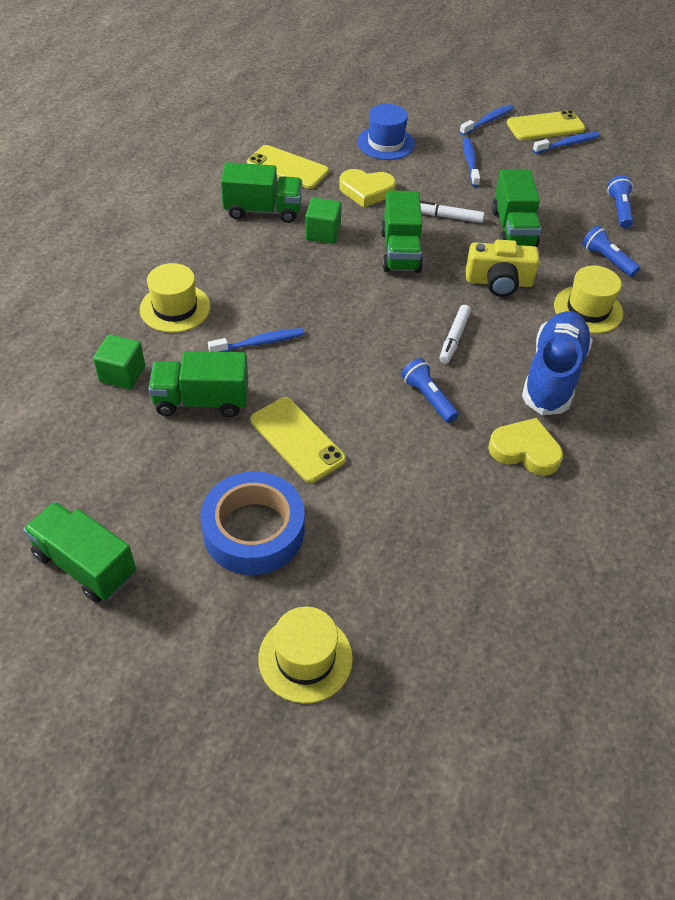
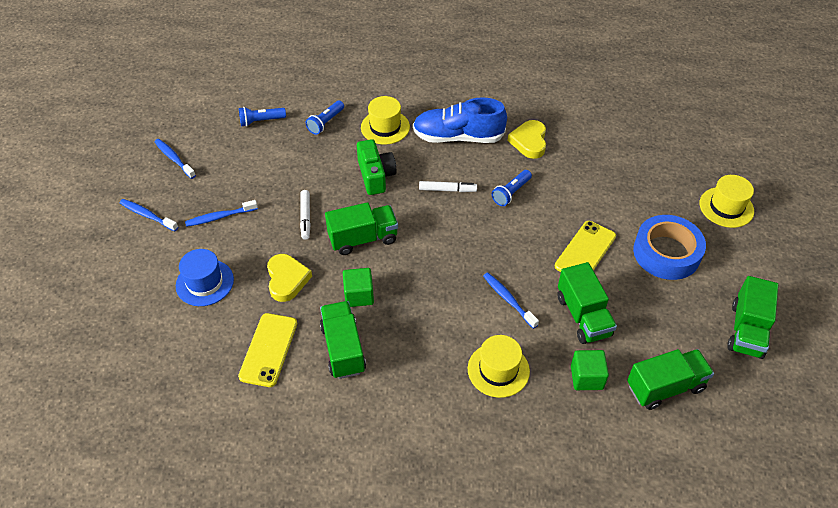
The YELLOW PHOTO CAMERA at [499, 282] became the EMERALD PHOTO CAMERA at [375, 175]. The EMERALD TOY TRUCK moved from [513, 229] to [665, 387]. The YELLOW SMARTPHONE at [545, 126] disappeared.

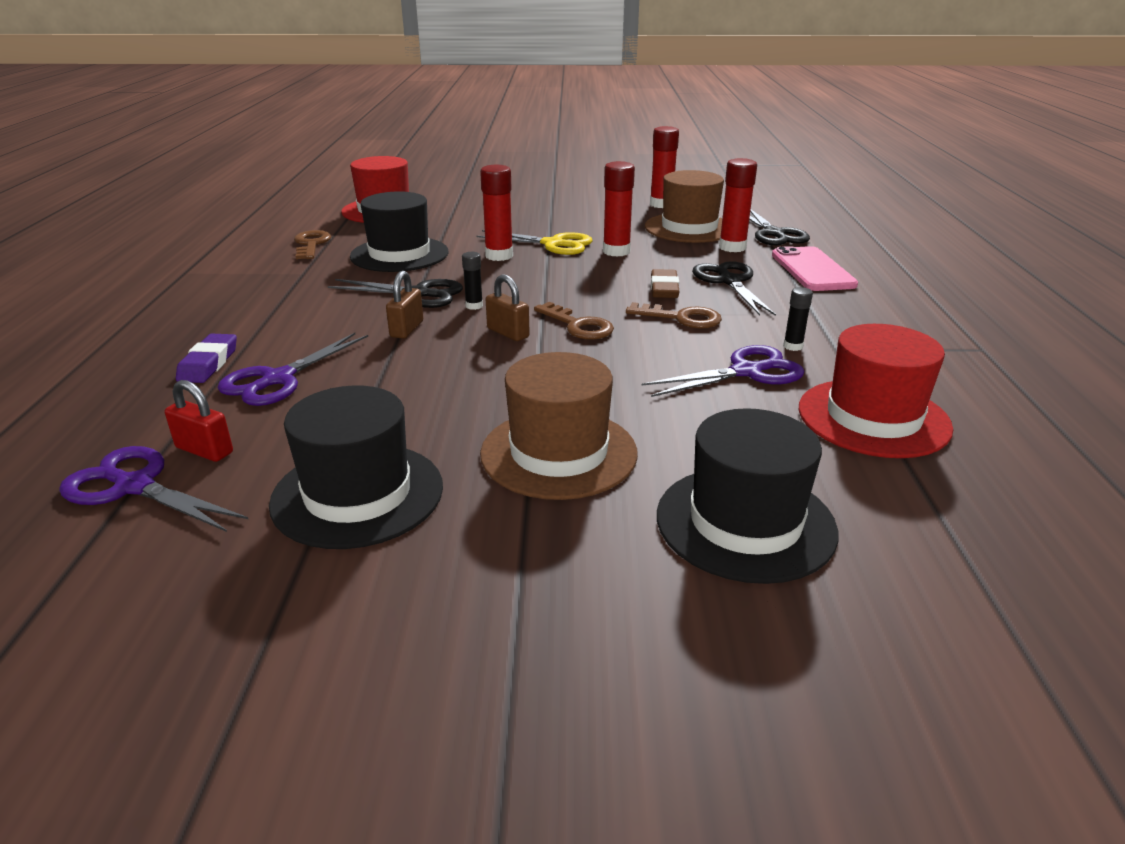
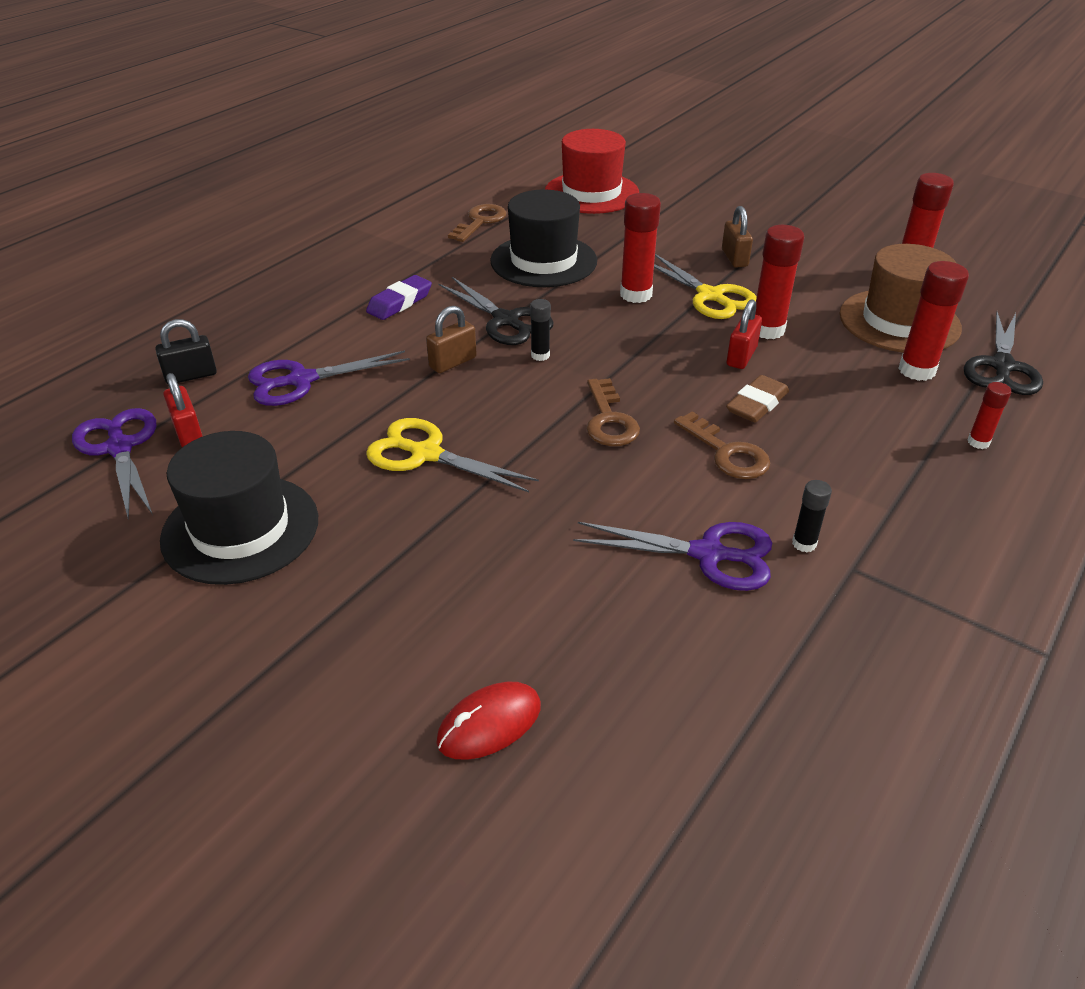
The VIOLET PENCIL ERASER moved from [209, 364] to [400, 302]. The RUSSET TOP HAT at [559, 453] disappeared. The RUSSET PADLOCK moved from [508, 333] to [734, 258]. The JET-BLACK TOP HAT at [745, 522] was replaced by the SCARLET COMPUTER MOUSE at [489, 724]. The JET-BLACK SCISSORS at [729, 281] disappeared. The ROSY SMARTPHONE at [812, 270] was replaced by the SCARLET GLUE at [978, 442]. The SCARLET TOP HAT at [873, 418] disappeared. The JET-BLACK PADLOCK at [191, 376] appeared. The YELLOW SCISSORS at [426, 454] appeared. The SCARLET PADLOCK at [741, 356] appeared.

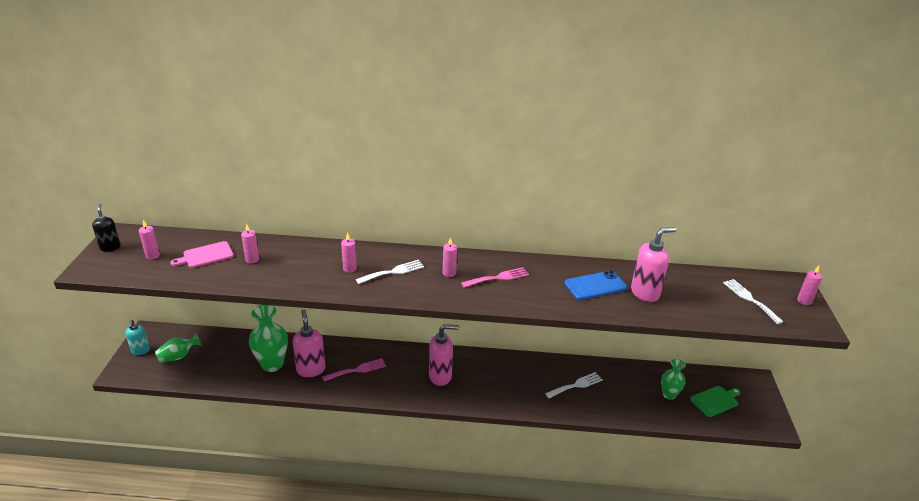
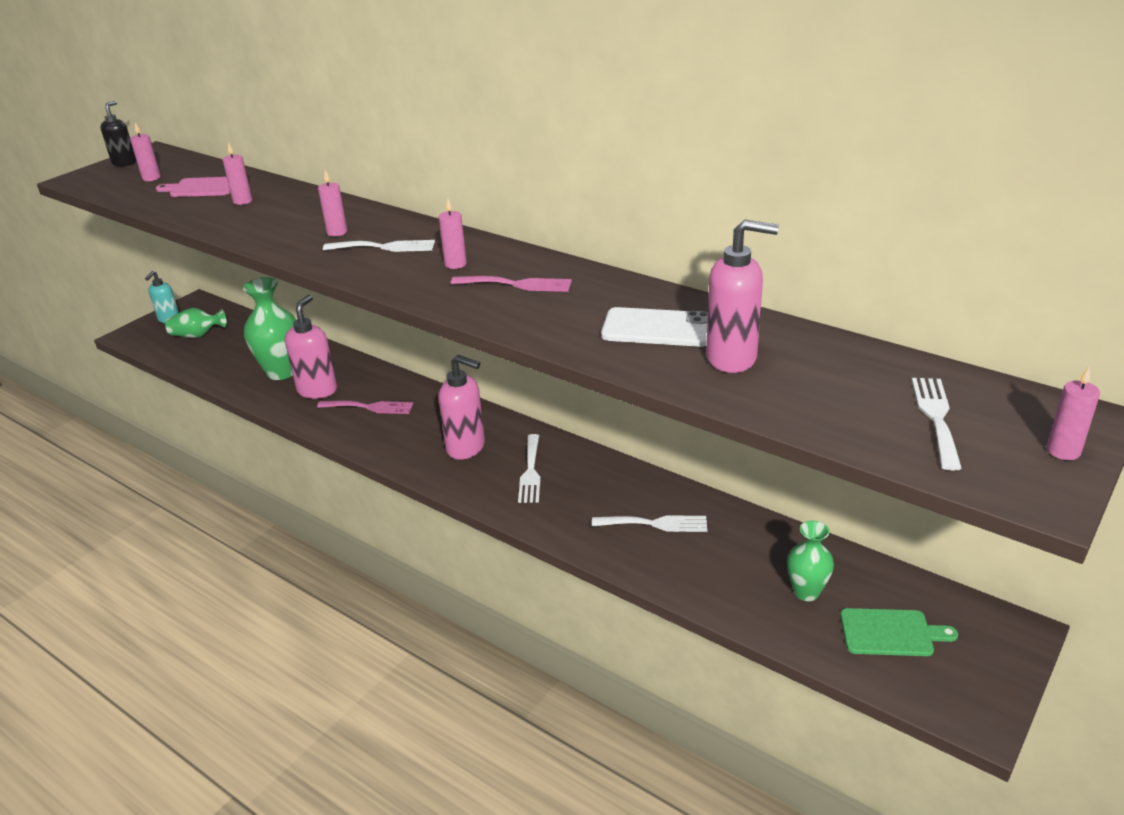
The BLUE SMARTPHONE at [595, 286] became the WHITE SMARTPHONE at [657, 328]. The WHITE FORK at [530, 472] appeared.

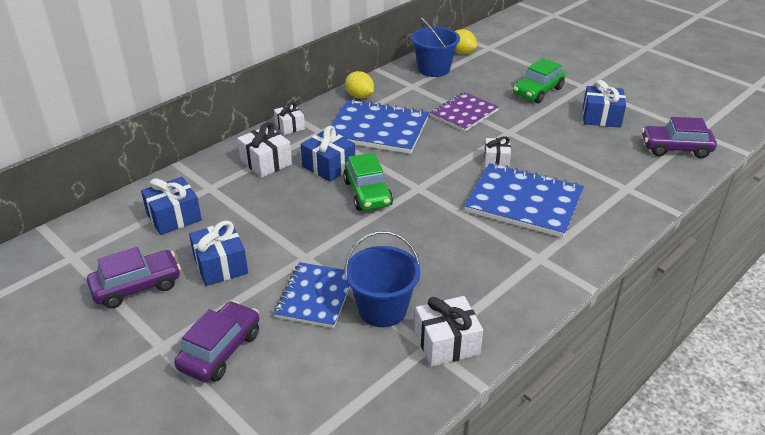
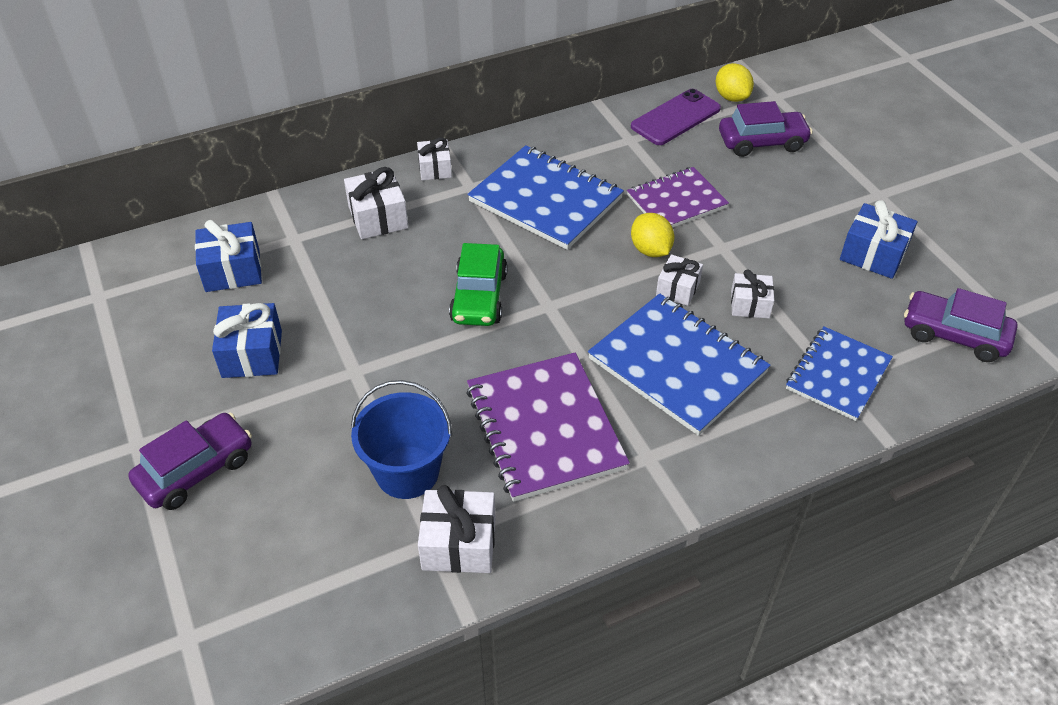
The VIOLET CAR moved from [137, 286] to [762, 142]. The BLUE NOTEBOOK moved from [316, 296] to [838, 375]. The BLUE GIFT at [328, 166] disappeared. The YELLOW LEMON moved from [359, 96] to [650, 250]. The BLUE SAND BUCKET at [434, 69] was replaced by the VIOLET SMARTPHONE at [675, 118]. The EMERALD CAR at [538, 91] disappeared. The VIOLET NOTEBOOK at [545, 428] appeared. The WHITE GIFT at [750, 304] appeared.

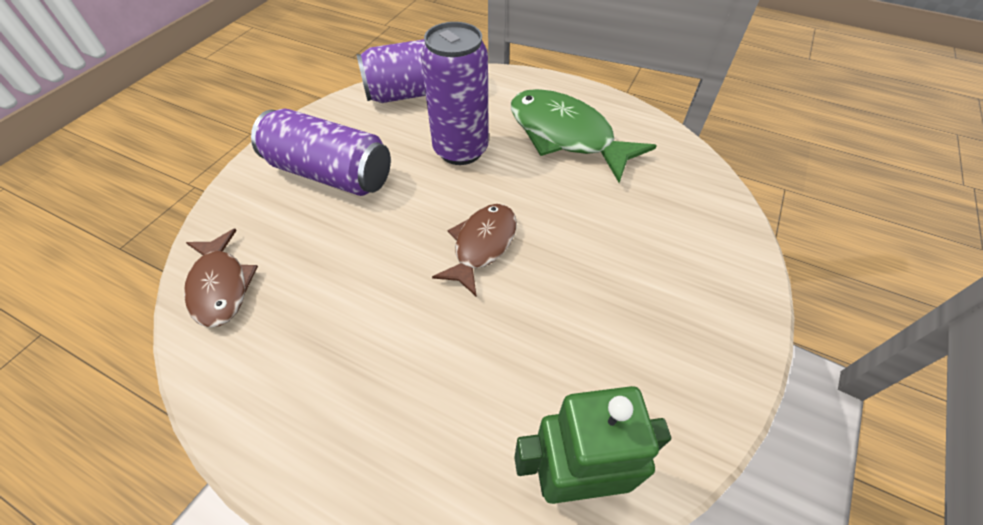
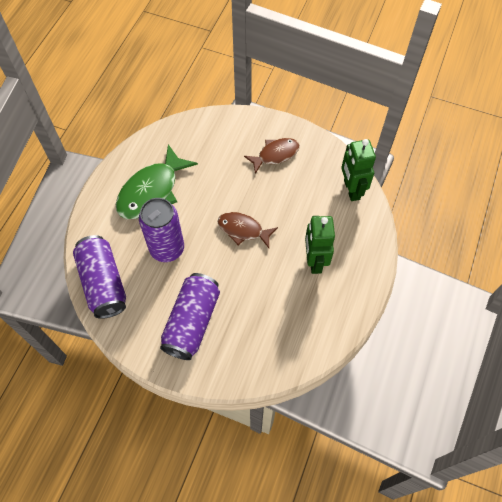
The RUSSET TOY FISH moved from [221, 286] to [275, 155]. The EMERALD ROBOT FIGURE at [314, 261] appeared.

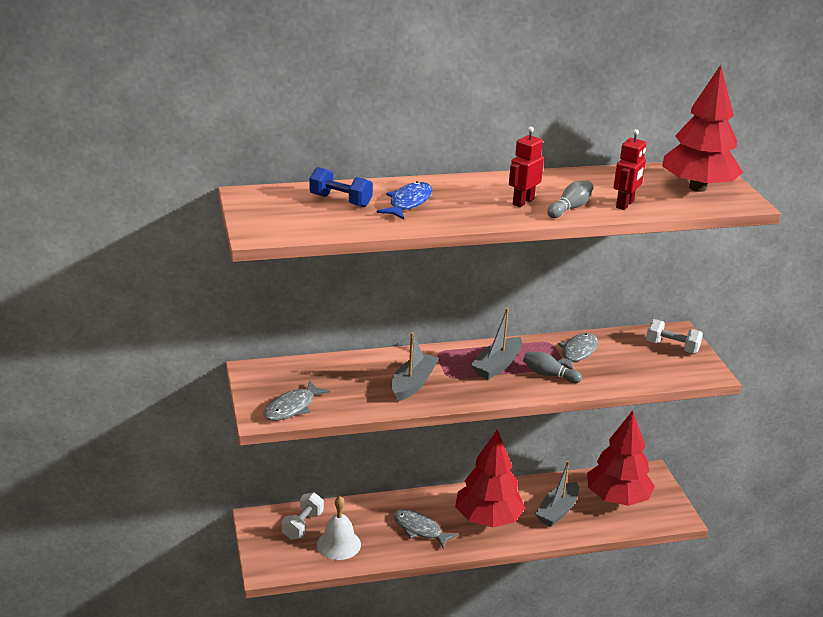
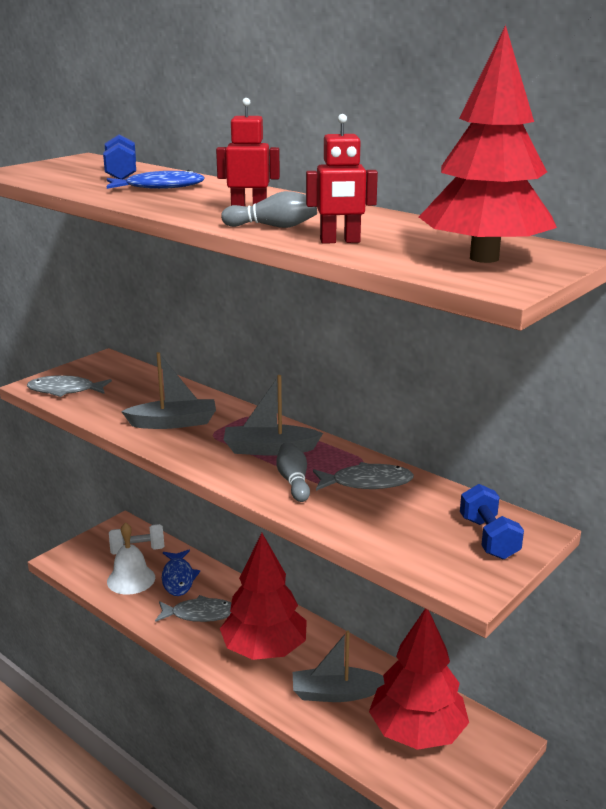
The ASH-GREY TOY FISH at [419, 529] turned 90 degrees clockwise. The WHITE DUMBBELL at [672, 347] became the BLUE DUMBBELL at [488, 538]. The BLUE TOY FISH at [178, 578] appeared.

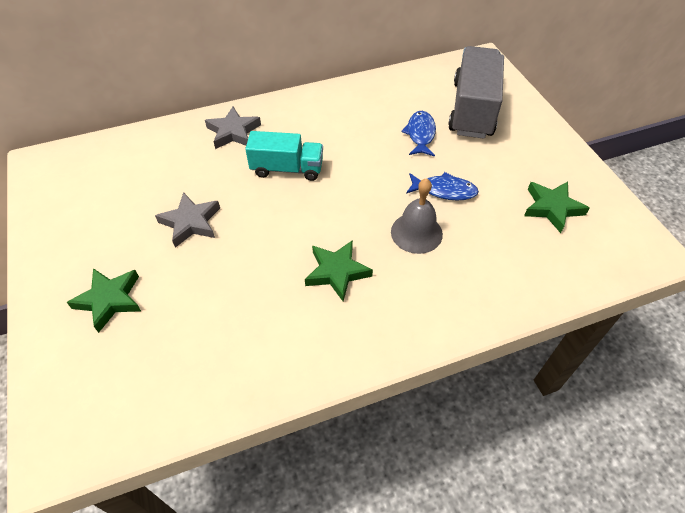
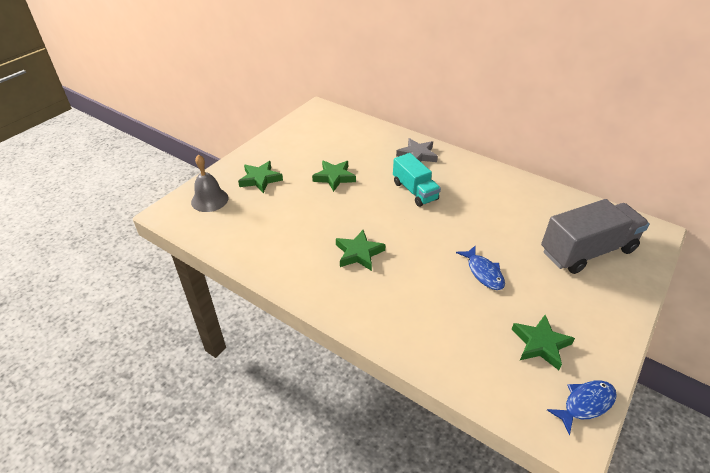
The ASH-GREY STAR SHAPE at [191, 222] became the EMERALD STAR SHAPE at [334, 177]. The ASH-GREY HAND BELL moved from [416, 233] to [209, 200]. The BLUE TOY FISH moved from [420, 134] to [585, 404].

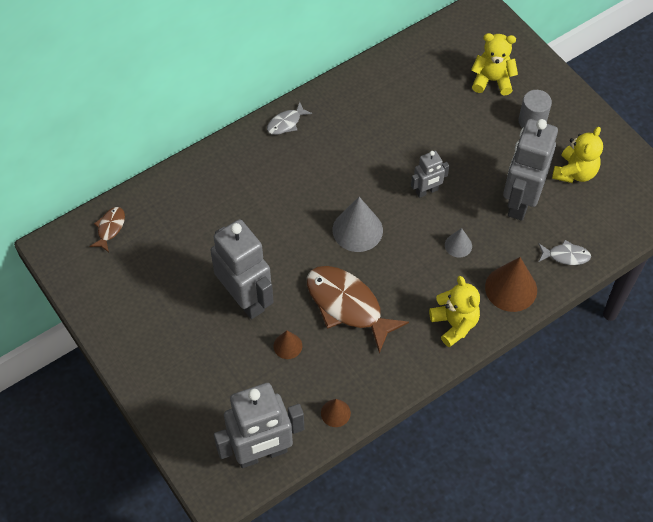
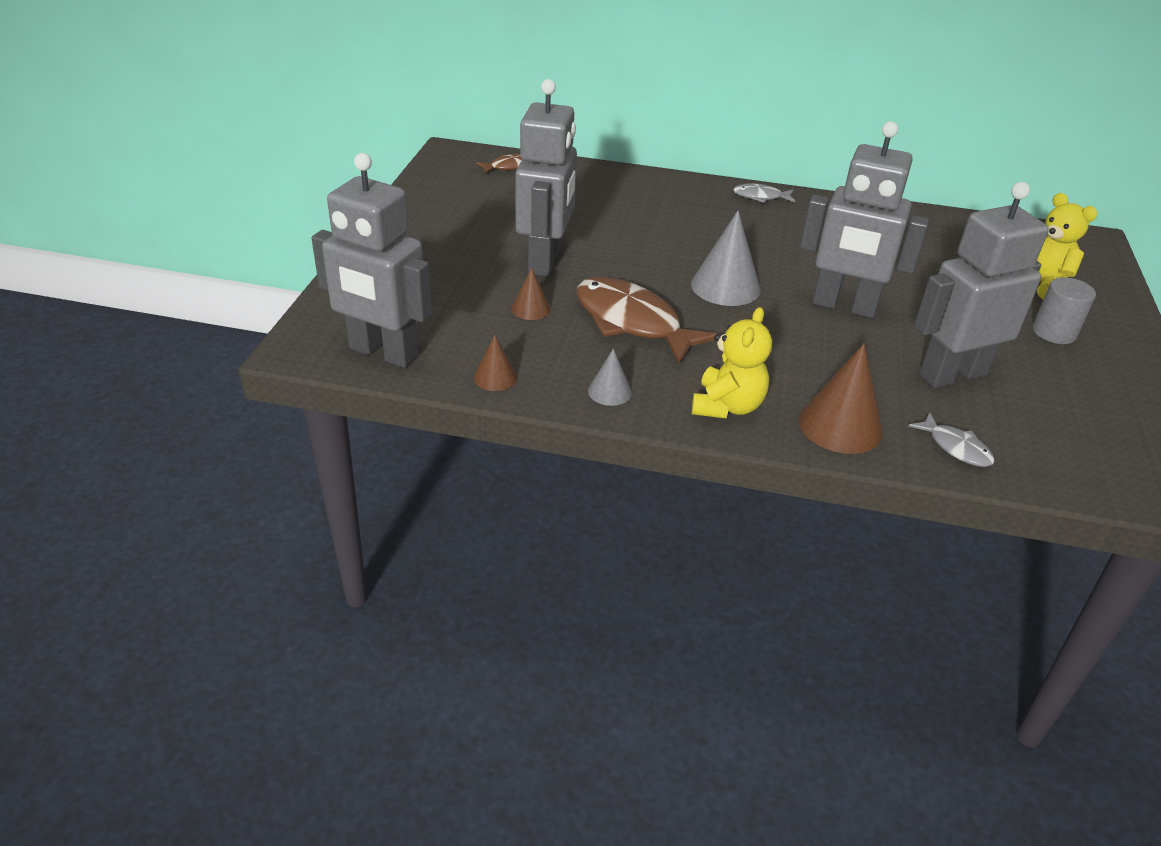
The RUSSET TOY FISH at [347, 305] turned 45 degrees counterclockwise. The ASH-GREY ROBOT FIGURE at [427, 191] changed to 1.96 times the size. The ASH-GREY CONE SHAPE moved from [458, 245] to [609, 391]. The YELLOW STUFFED BEAR at [574, 172] disappeared.

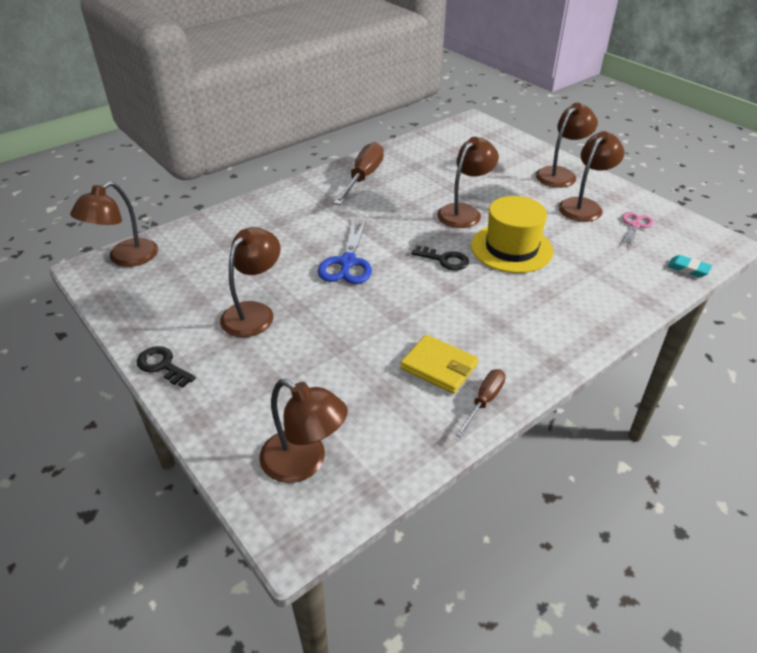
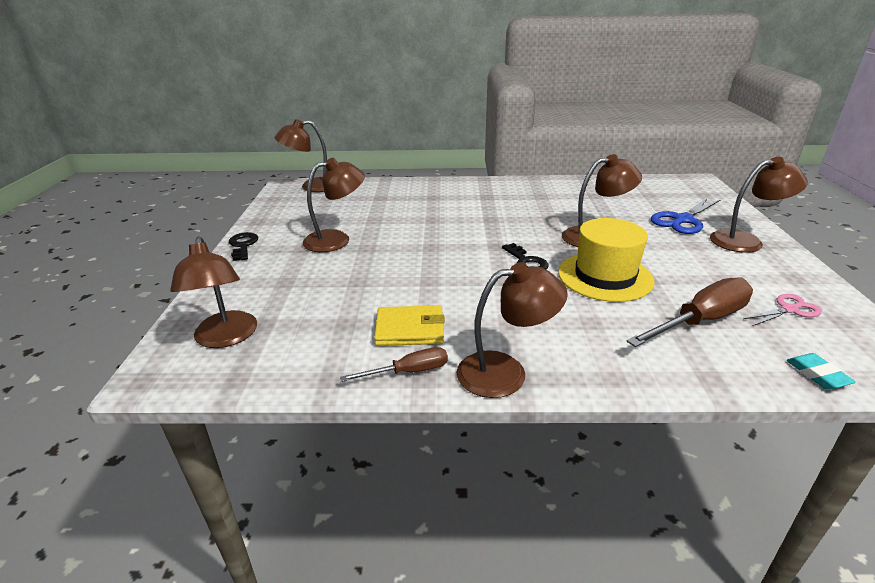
The BLUE SCISSORS moved from [347, 262] to [682, 220]. The RUSSET SCREWDRIVER moved from [363, 178] to [700, 321]. The YELLOW WALLET at [439, 366] turned 75 degrees counterclockwise. The RUSSET DESK LAMP moved from [584, 206] to [505, 372].

